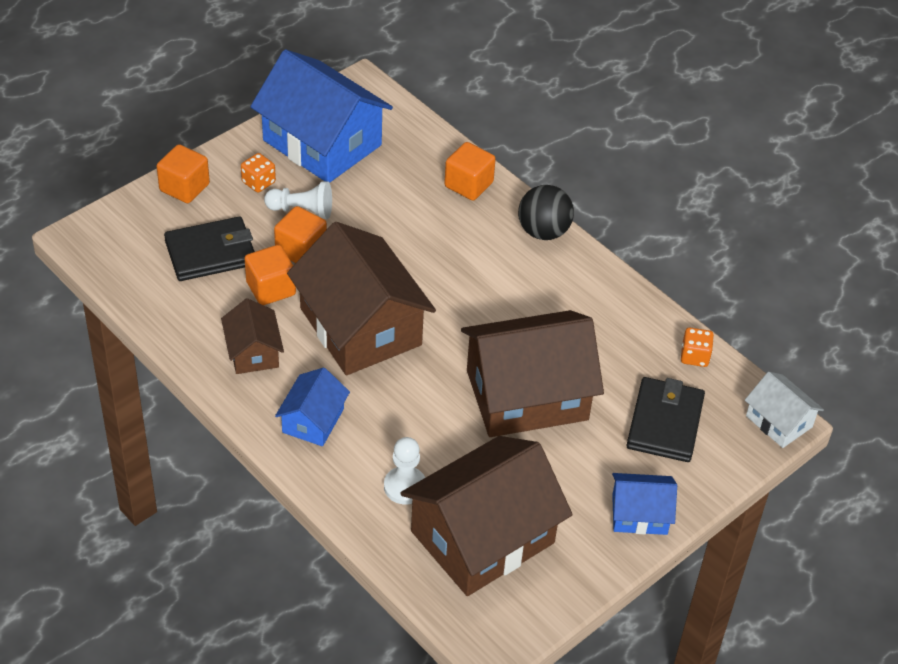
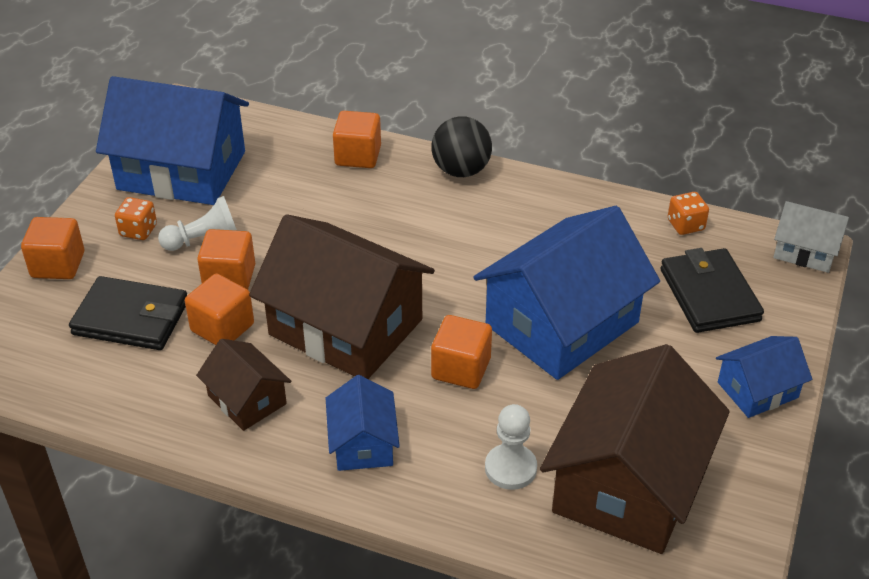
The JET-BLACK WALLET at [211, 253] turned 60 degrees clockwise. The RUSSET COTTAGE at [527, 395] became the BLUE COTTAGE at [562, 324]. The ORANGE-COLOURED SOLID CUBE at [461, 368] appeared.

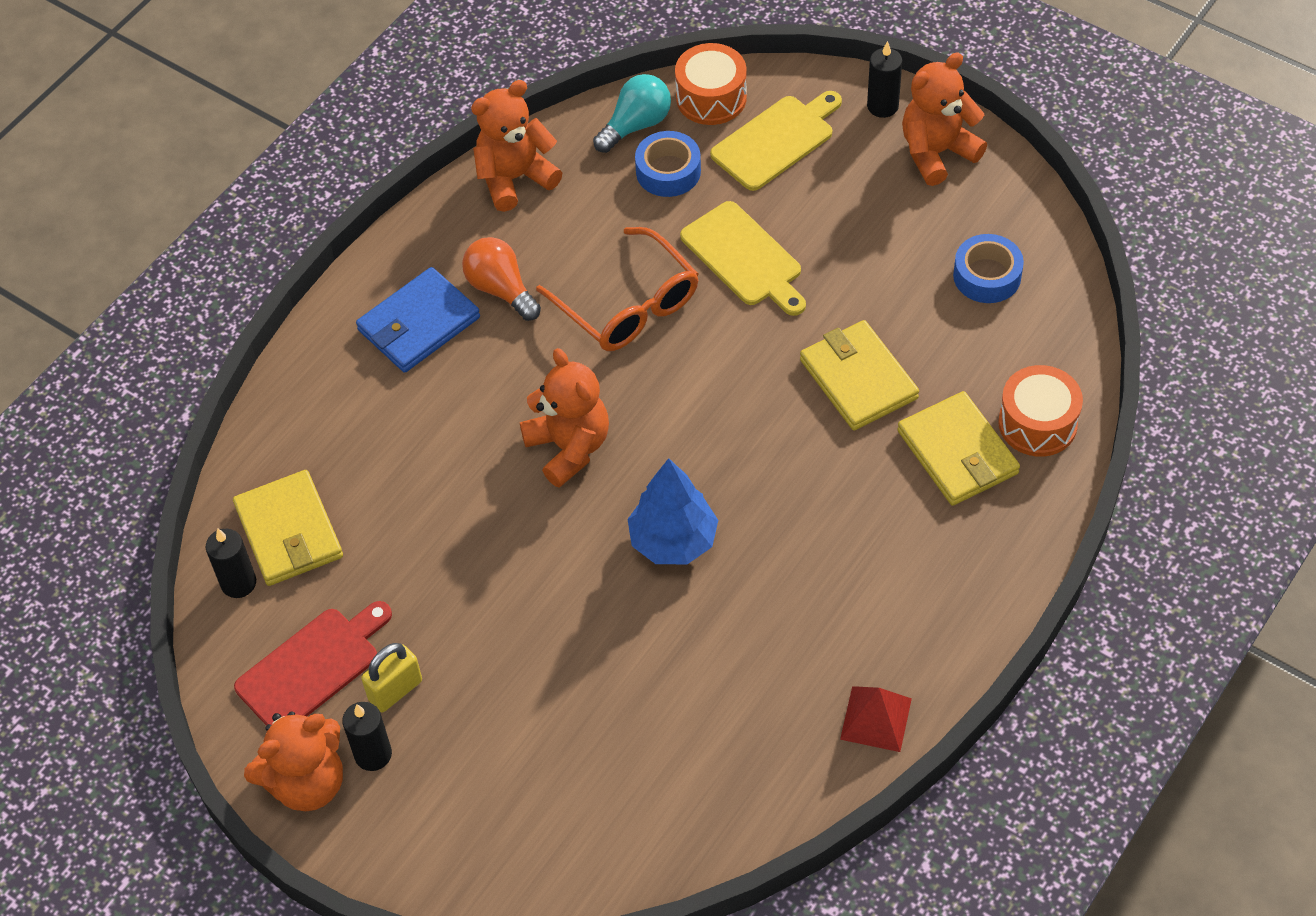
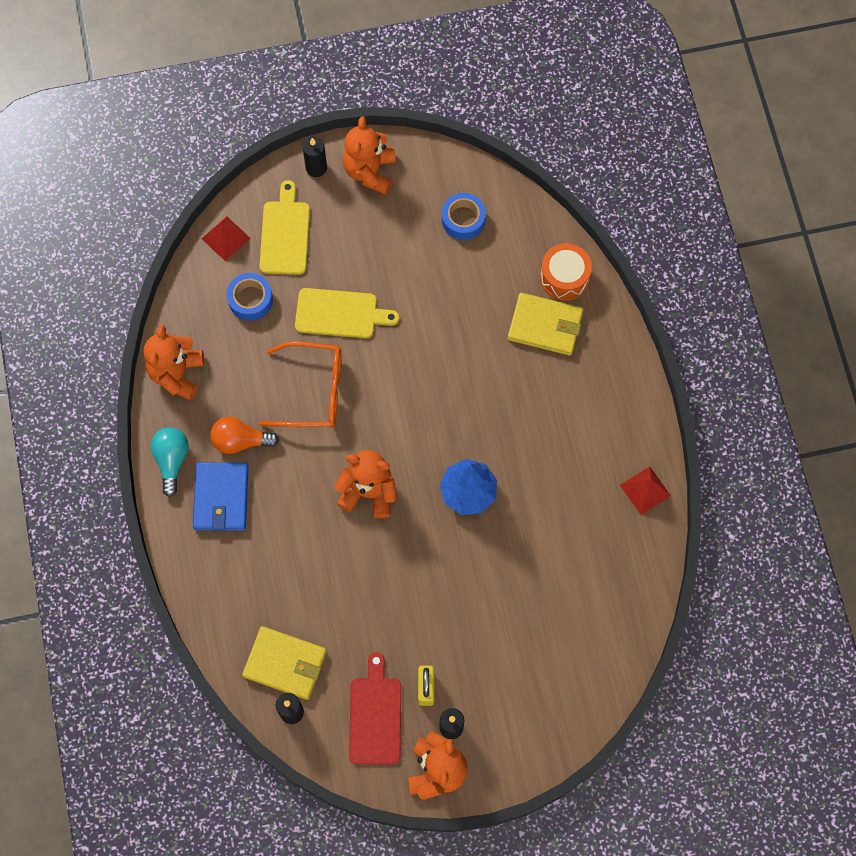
The AQUA BULB moved from [636, 125] to [172, 460]. The ORANGE-COLOURED DRUM at [711, 98] was replaced by the SCARLET SOLID PYRAMID at [226, 238]. The YELLOW WALLET at [858, 379] disappeared.

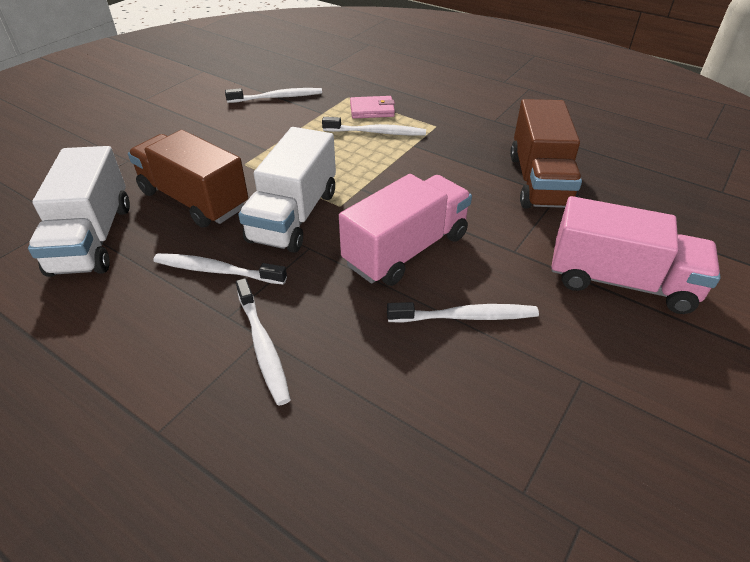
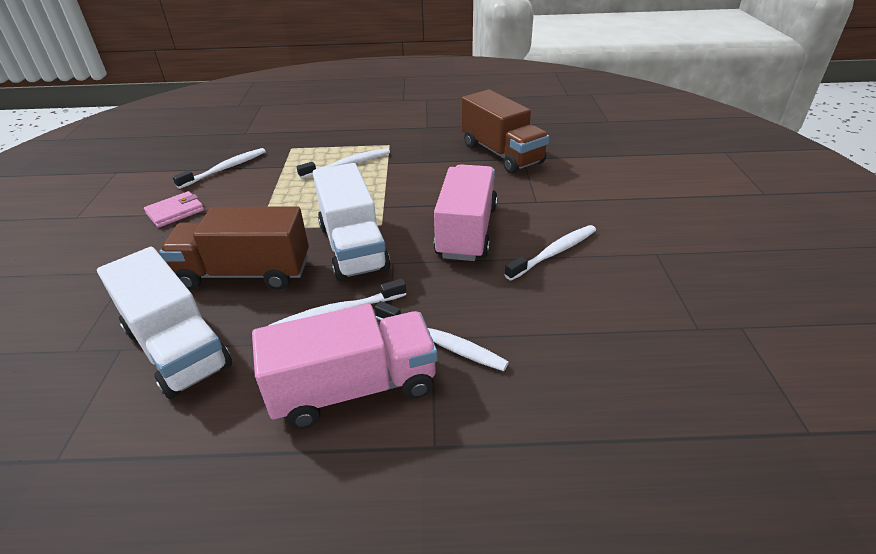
The ROSY WALLET moved from [372, 110] to [175, 212]. The ROSY TOY TRUCK moved from [620, 281] to [354, 388].

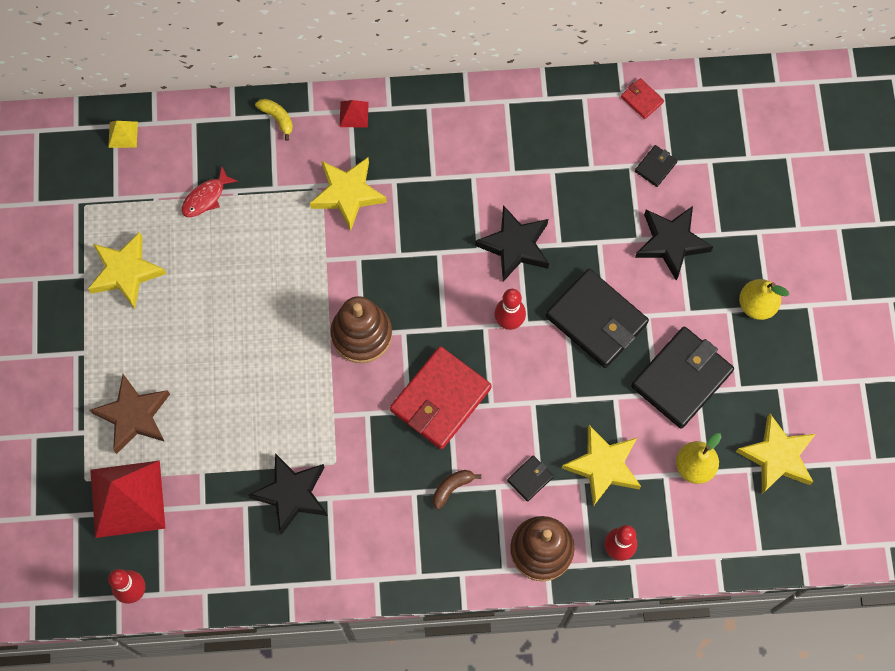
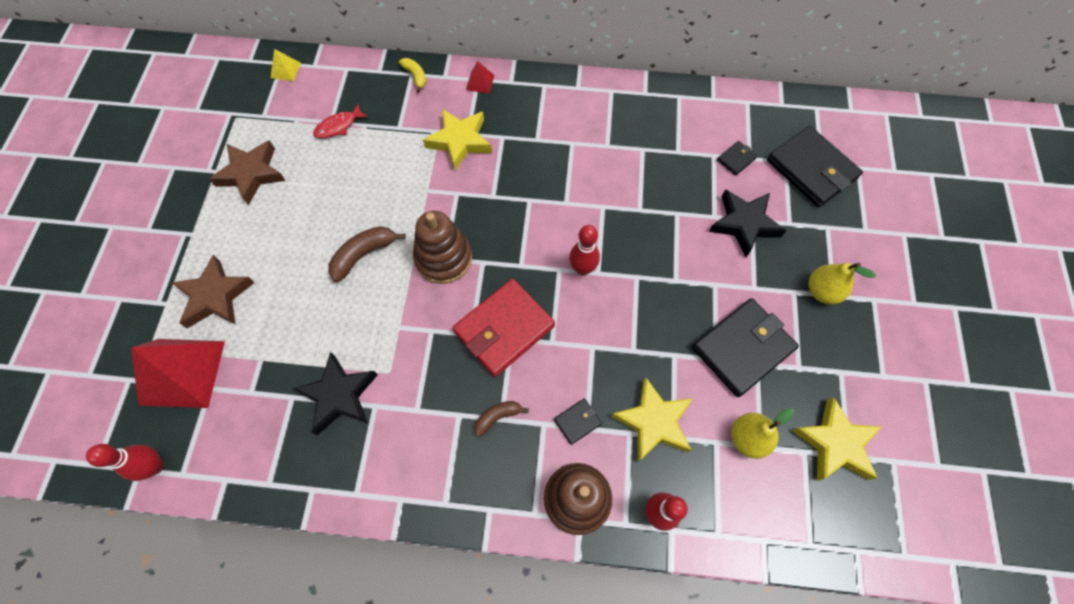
The YELLOW STAR SHAPE at [126, 272] became the RUSSET STAR SHAPE at [251, 174]. The JET-BLACK STAR SHAPE at [515, 246] disappeared. The JET-BLACK WALLET moved from [596, 320] to [811, 169]. The SCARLET WALLET at [642, 100] disappeared. The RUSSET TOY BANANA at [363, 254] appeared.

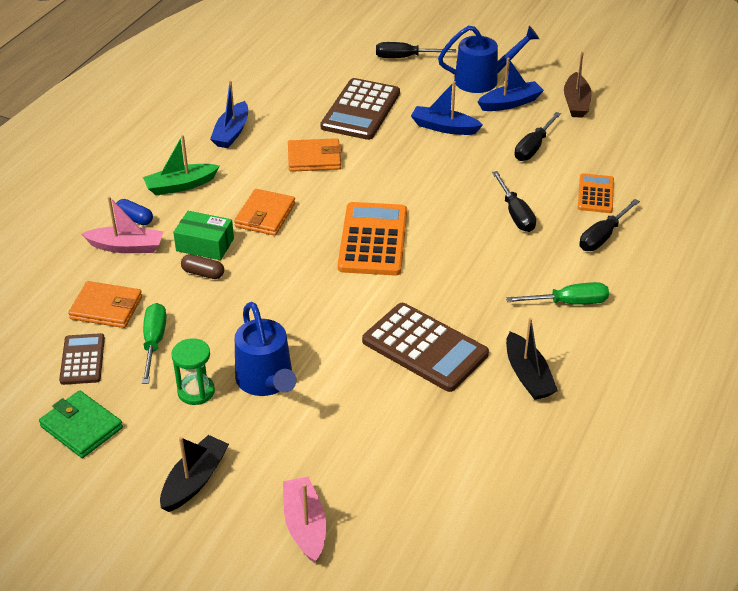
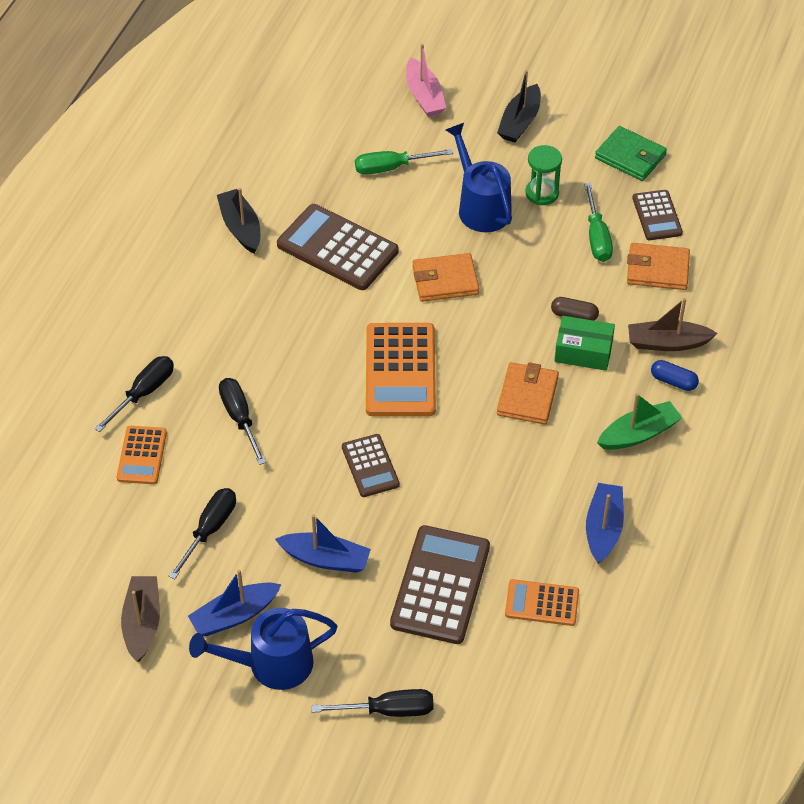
The ROSY BOAT at [126, 247] became the RUSSET BOAT at [667, 343]. The ORANGE-COLOURED WALLET moved from [314, 158] to [445, 280]. The EMERALD SCREWDRIVER moved from [569, 302] to [391, 168]. The RUSSET CALCULATOR at [370, 466] appeared. The ORANGE-COLOURED CALCULATOR at [542, 603] appeared.

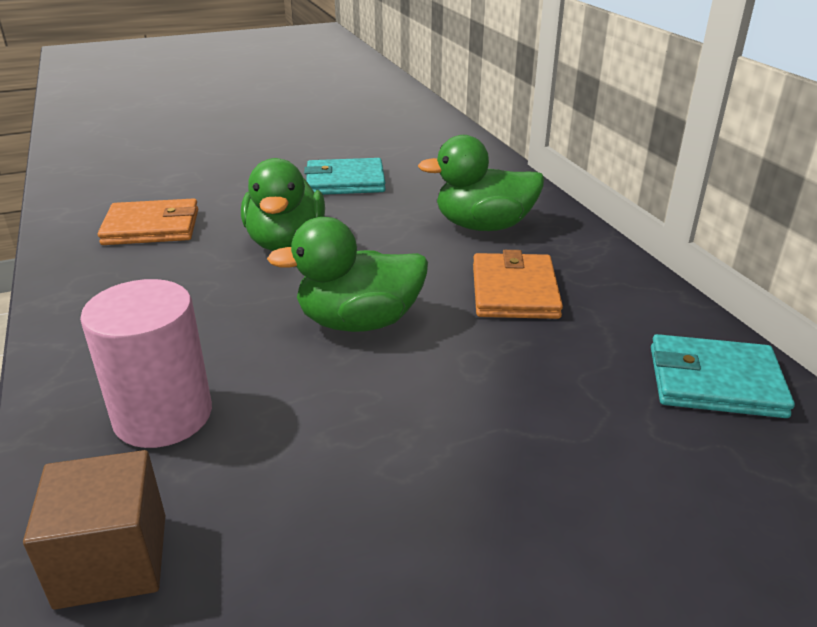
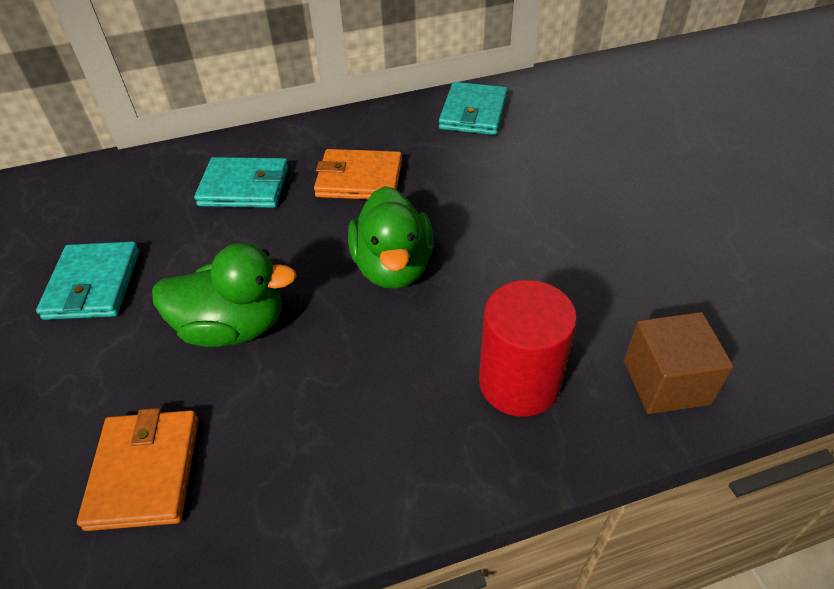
The ROSY SOLID CYLINDER at [163, 415] became the SCARLET SOLID CYLINDER at [519, 383]. The EMERALD DUCK at [483, 226] was replaced by the AQUA WALLET at [244, 187].

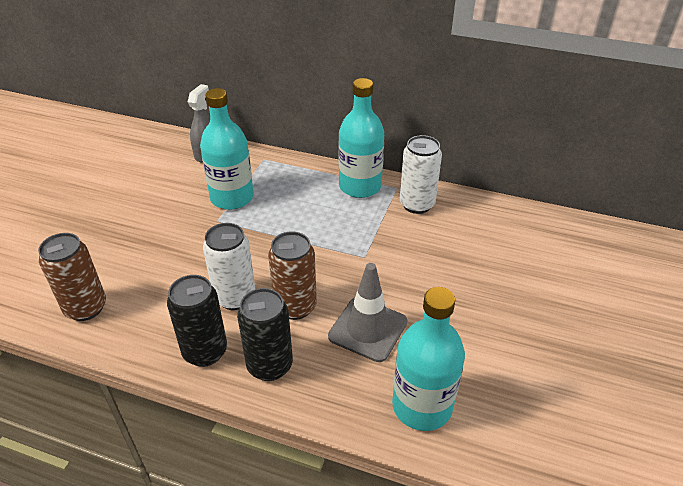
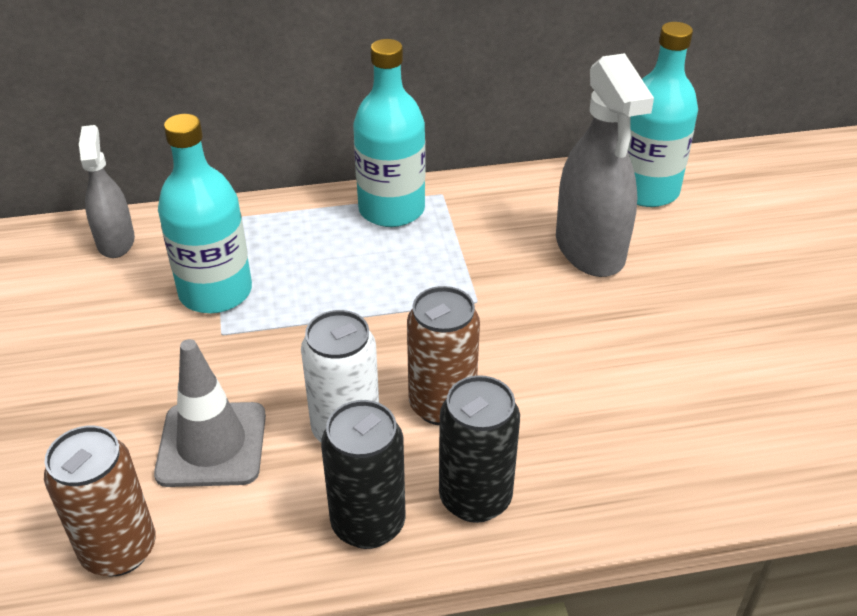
The ASH-GREY SAFETY CONE moved from [368, 329] to [212, 444]. The AQUA DRINK BOTTLE moved from [422, 406] to [646, 190]. The WHITE TIN at [417, 204] disappeared. The ASH-GREY SPRAY CLEANER at [590, 249] appeared.

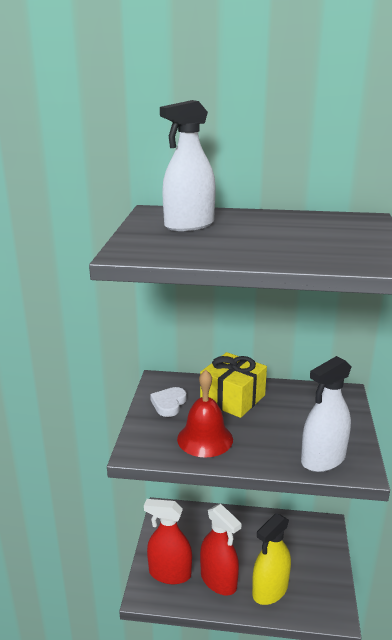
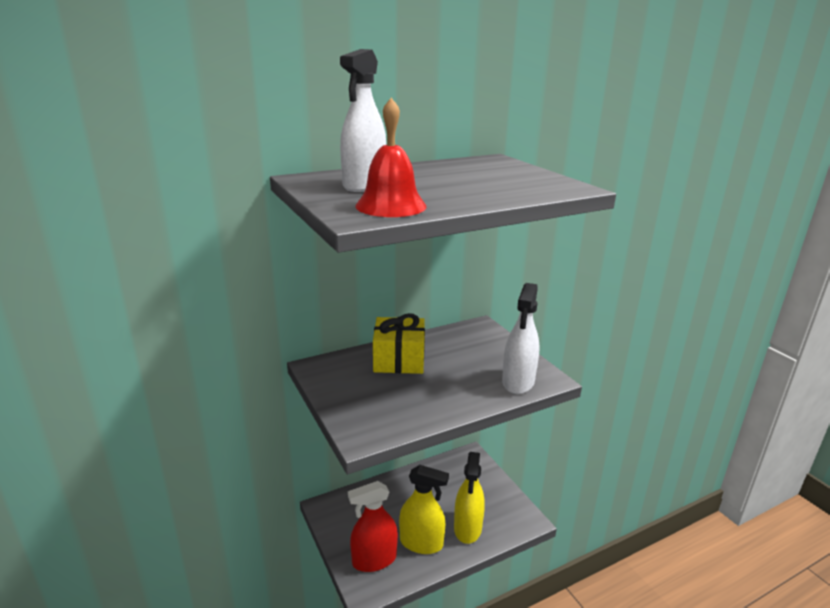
The WHITE LOVE HEART at [169, 404] disappeared. The SCARLET HAND BELL moved from [205, 439] to [391, 206]. The SCARLET SPRAY CLEANER at [218, 580] became the YELLOW SPRAY CLEANER at [421, 543].

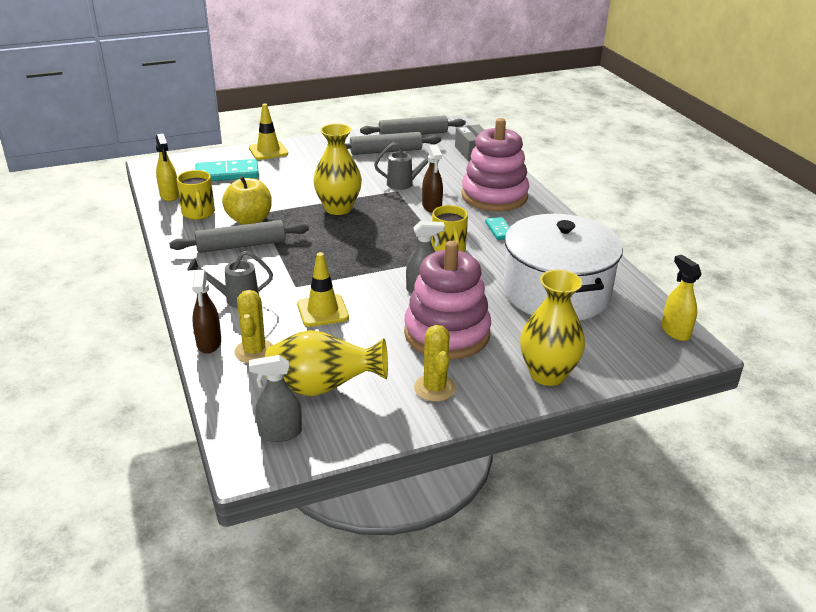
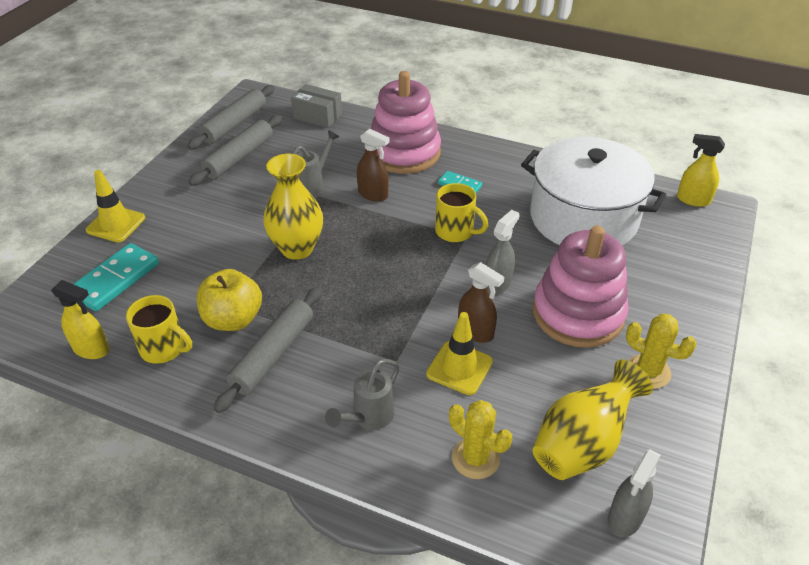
The RUSSET SPRAY CLEANER moved from [209, 343] to [475, 332]. The YELLOW VASE at [547, 374] disappeared.

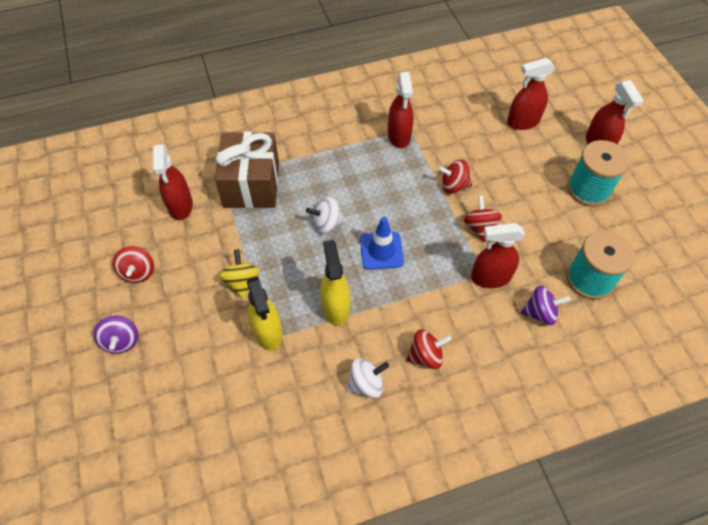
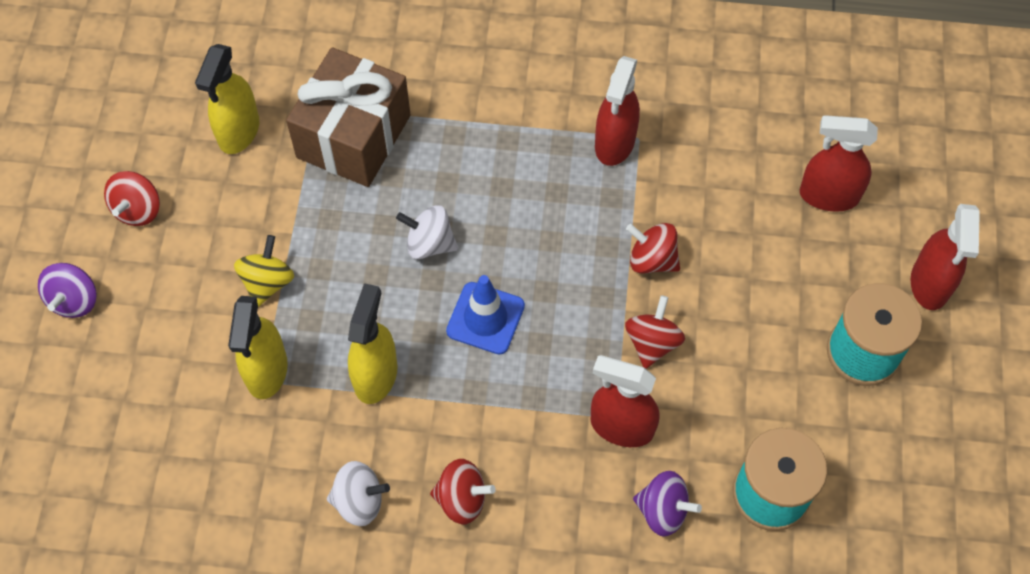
The SCARLET SPRAY CLEANER at [180, 206] became the YELLOW SPRAY CLEANER at [239, 131].

